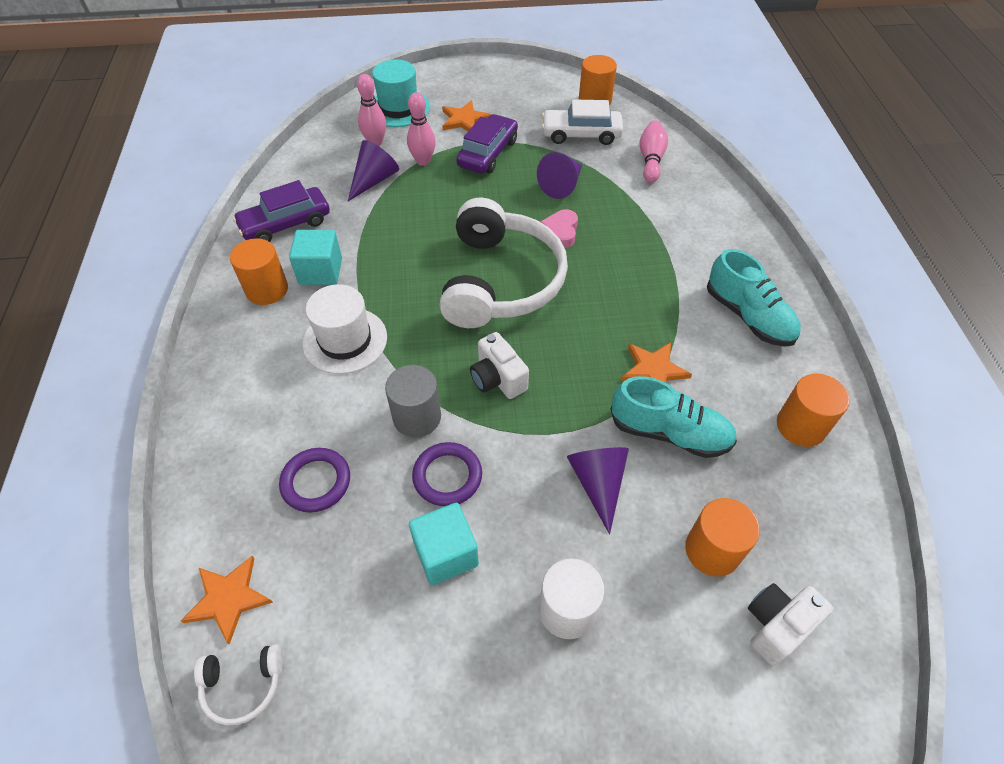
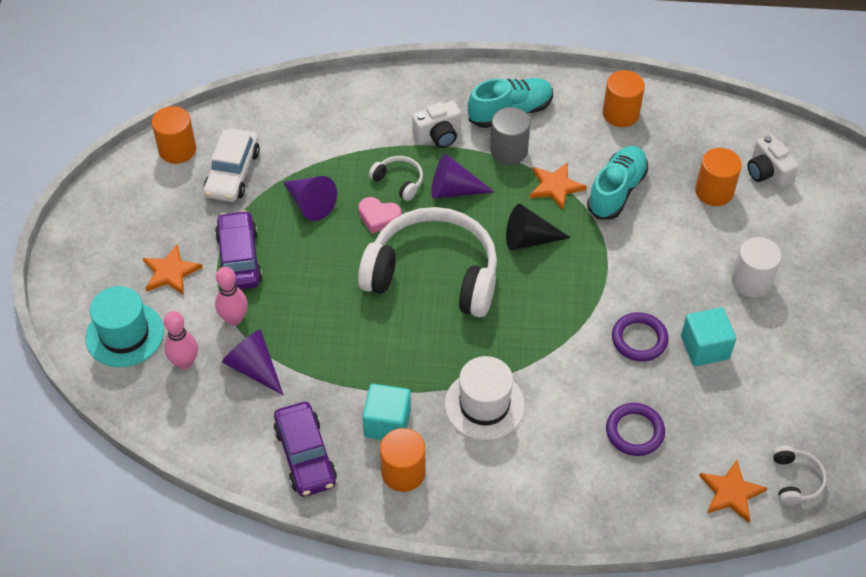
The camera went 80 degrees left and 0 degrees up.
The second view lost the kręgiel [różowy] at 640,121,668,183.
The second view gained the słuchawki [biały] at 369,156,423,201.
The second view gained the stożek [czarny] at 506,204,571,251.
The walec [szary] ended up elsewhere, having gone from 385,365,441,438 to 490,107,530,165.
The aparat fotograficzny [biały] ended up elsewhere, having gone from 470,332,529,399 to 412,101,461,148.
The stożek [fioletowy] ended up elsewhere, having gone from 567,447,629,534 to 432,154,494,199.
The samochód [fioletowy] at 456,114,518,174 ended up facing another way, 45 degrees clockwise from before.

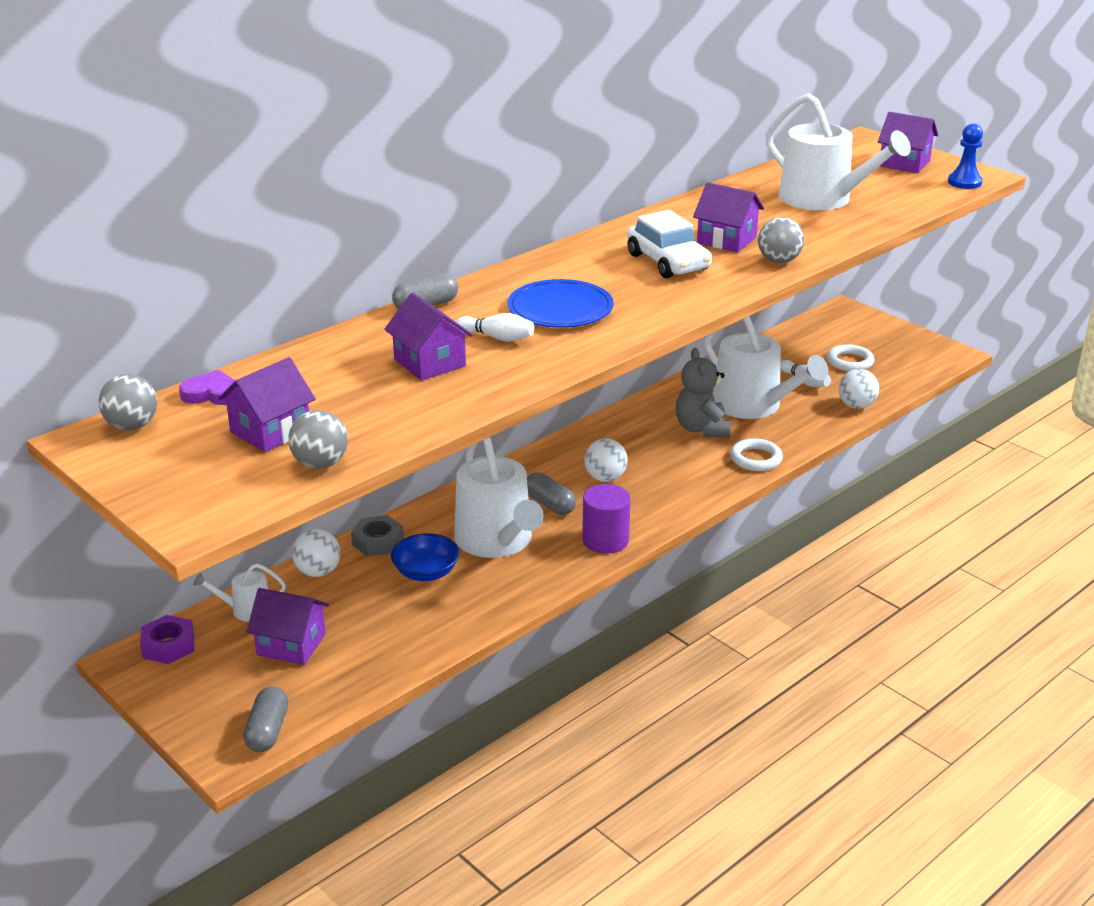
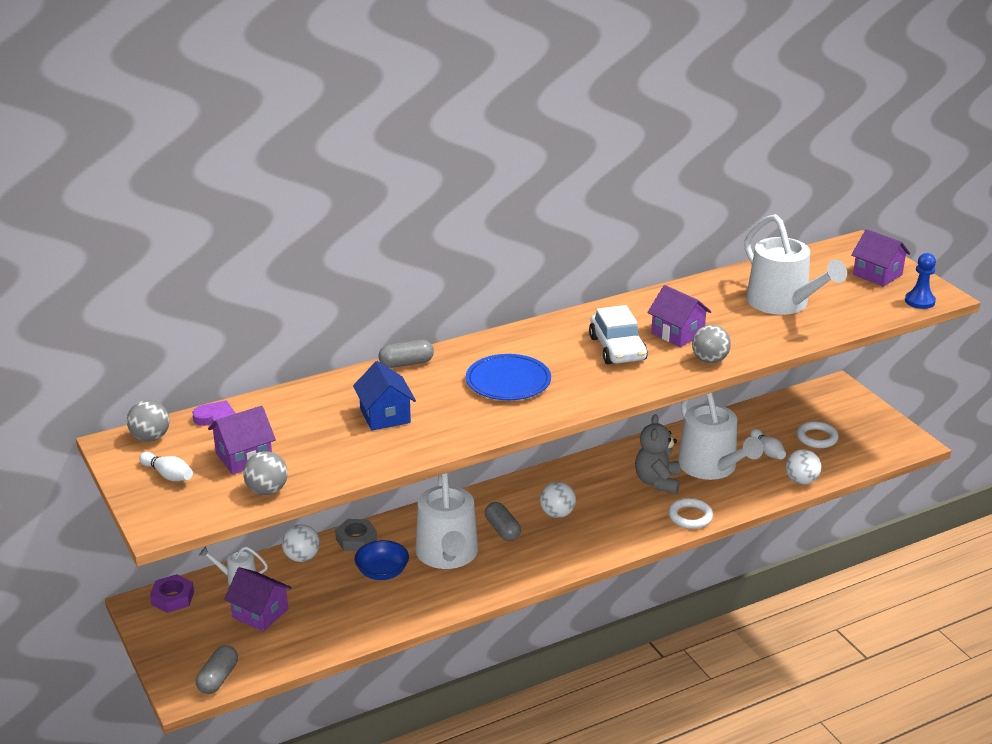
The camera went 15 degrees right and 0 degrees up.
The second view lost the walec [fioletowy] at 582,484,631,554.
The kręgiel [biały] ended up elsewhere, having gone from 455,313,534,342 to 139,452,193,481.
What was the domek [fioletowy] at 384,293,473,380 turned into the domek [niebieski] at 353,361,416,431.

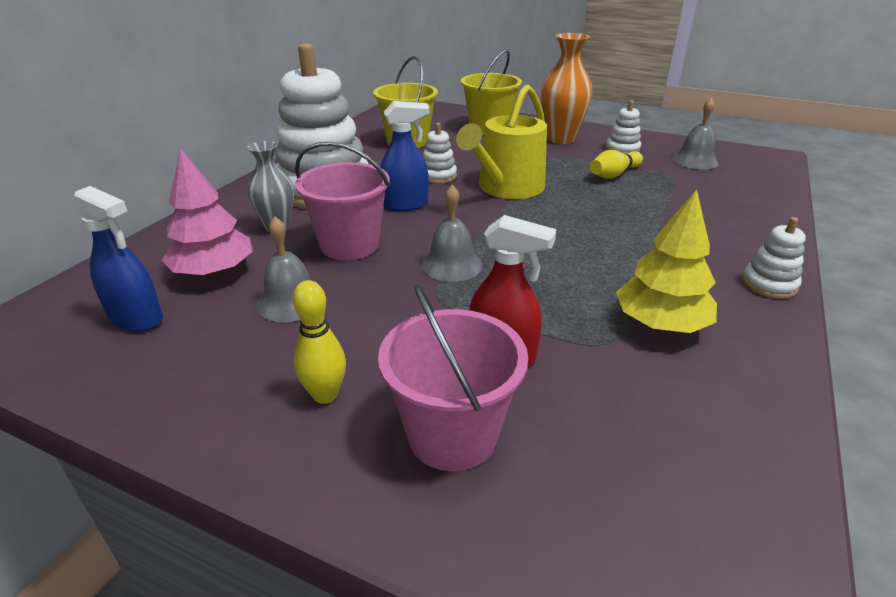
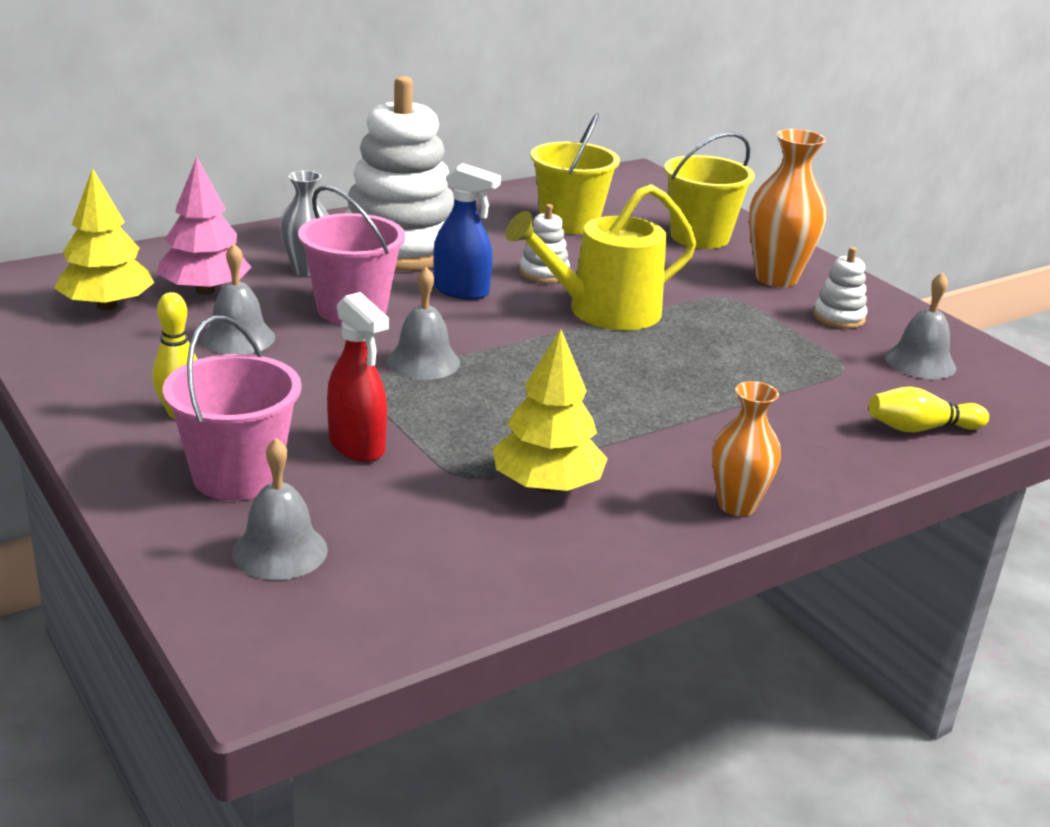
The camera went 30 degrees right and 5 degrees down.
The second view gained the dzwonek [szary] at 232,438,328,580.
The kręgiel [żółty] ended up elsewhere, having gone from 590,150,643,179 to 869,387,989,432.
Where the spryskiwacz [niebieski] stood at 71,186,163,332, the drzewko [żółty] came to stand at 54,168,154,310.
Where the zabawka nakładanka [biały] stood at 742,217,806,299, the wazon [pomarańczowy] came to stand at 712,381,781,516.

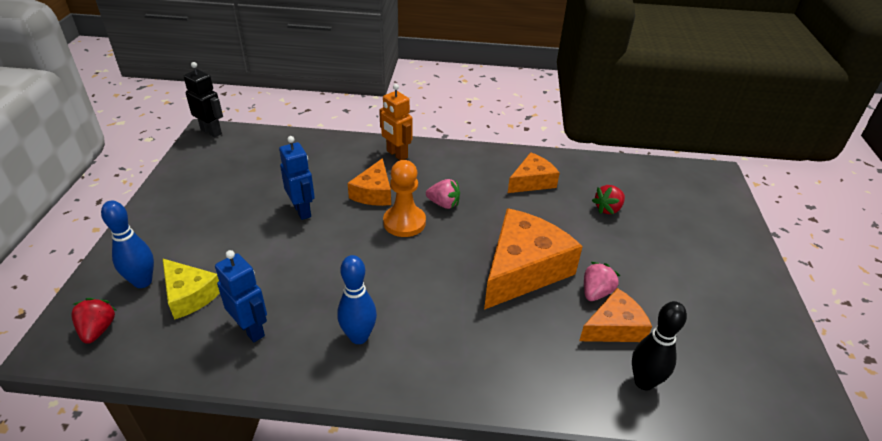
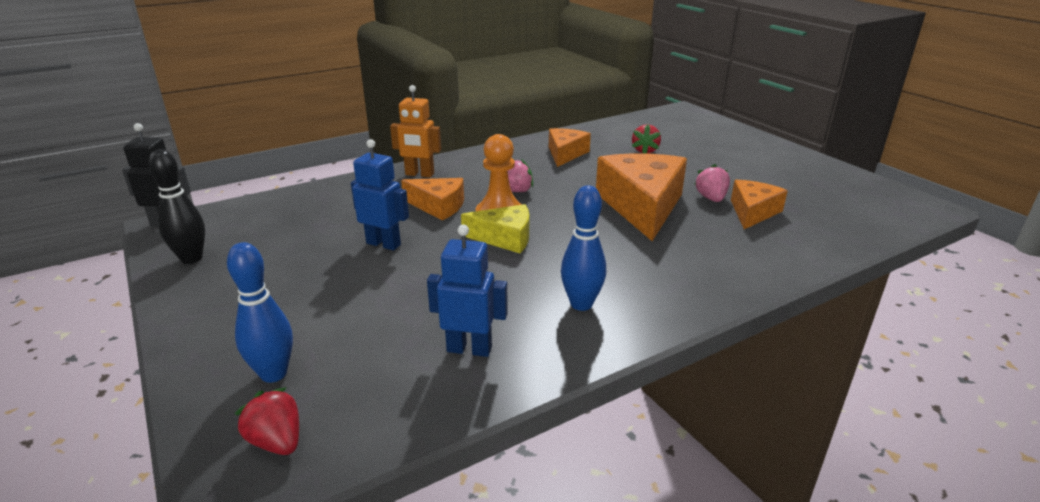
The camera went 35 degrees left and 10 degrees down.
The ser [żółty] ended up elsewhere, having gone from 162,258,220,320 to 461,204,529,253.
The kręgiel [czarny] ended up elsewhere, having gone from 632,301,687,391 to 148,149,205,264.
The ser [pomarańczowy] at 348,158,391,206 ended up facing another way, 45 degrees counterclockwise from before.

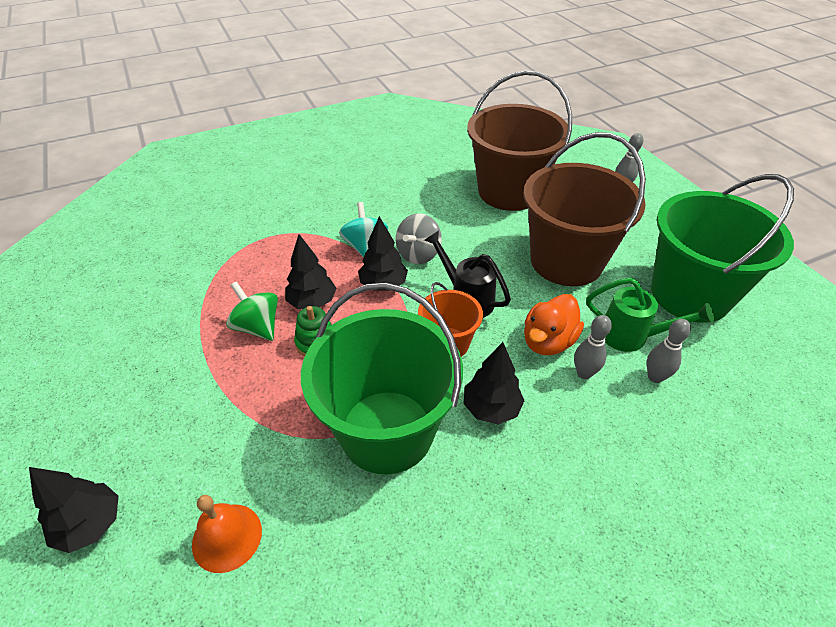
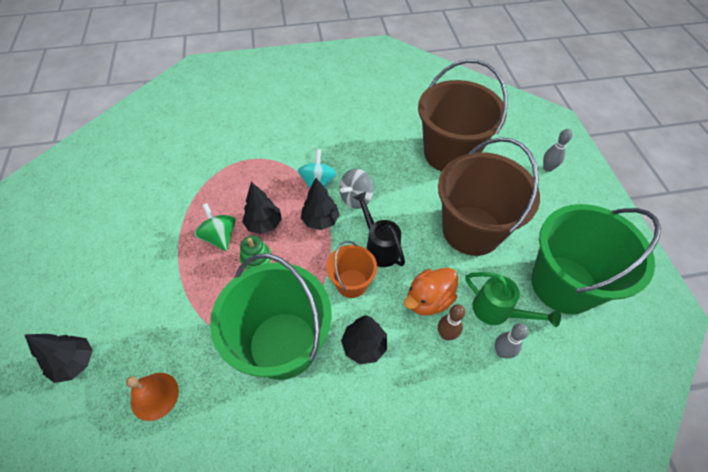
The camera went 15 degrees right and 10 degrees up.
What was the kręgiel [szary] at 574,315,612,379 turned into the kręgiel [brązowy] at 438,304,465,340.

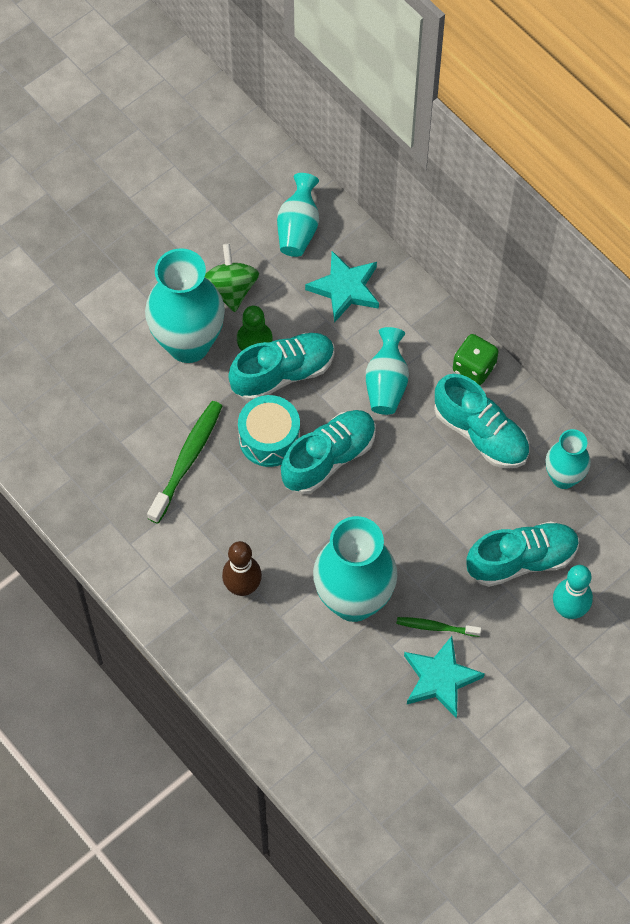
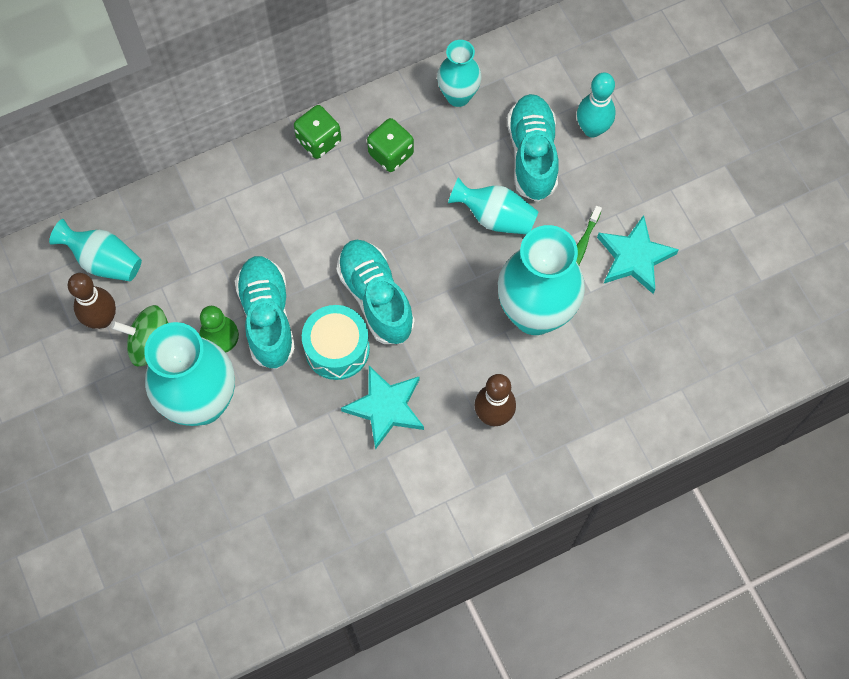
The camera went 75 degrees left and 5 degrees up.
The second view lost the szczoteczka do zębów [zielony] at 147,401,222,524.
The second view gained the kręgiel [brązowy] at 68,273,116,329.
The gwiazda [turkusowy] ended up elsewhere, having gone from 305,251,379,323 to 341,366,424,450.
The wazon [turkusowy] ended up elsewhere, having gone from 366,327,409,415 to 448,177,539,235.
Where the but [turkusowy] stood at 434,374,529,468, the kostka do gry [zielony] came to stand at 367,118,414,172.

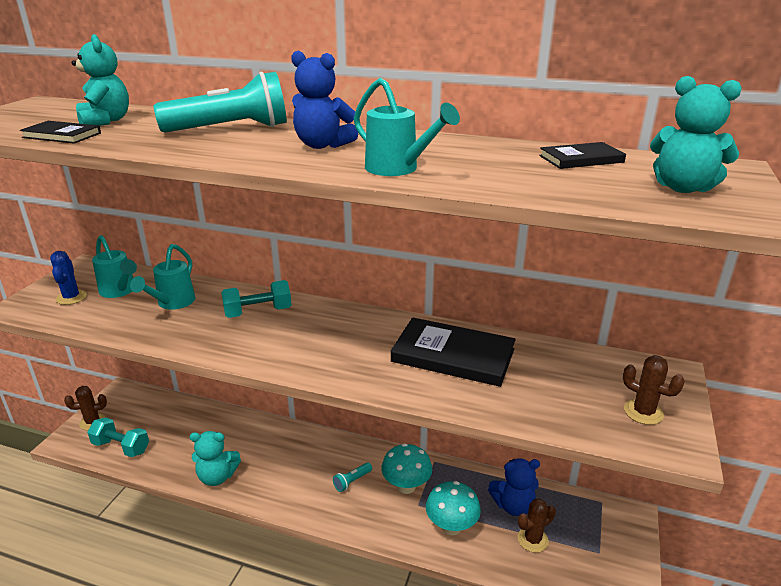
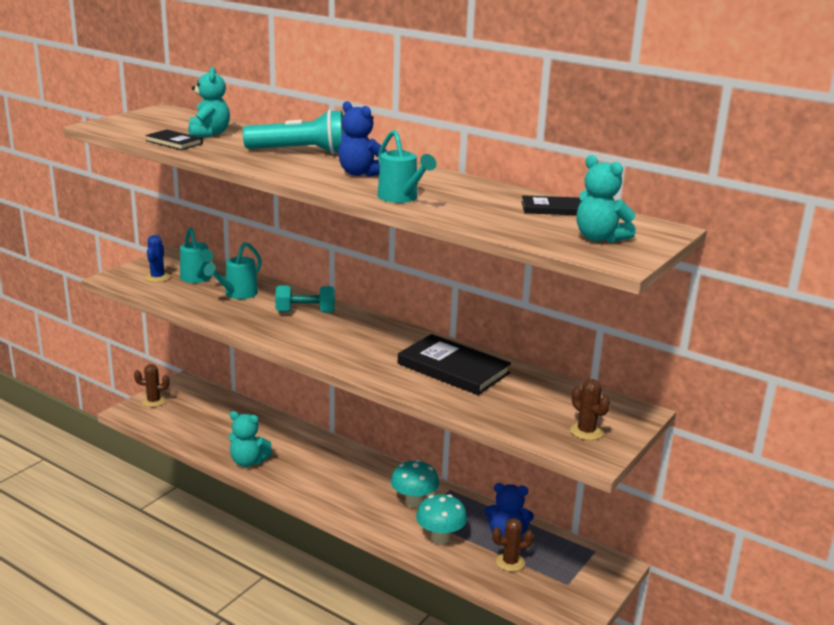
The camera went 15 degrees right and 5 degrees down.
The second view lost the hantel [turkusowy] at 87,418,149,457.
The second view lost the latarka [turkusowy] at 333,463,372,492.

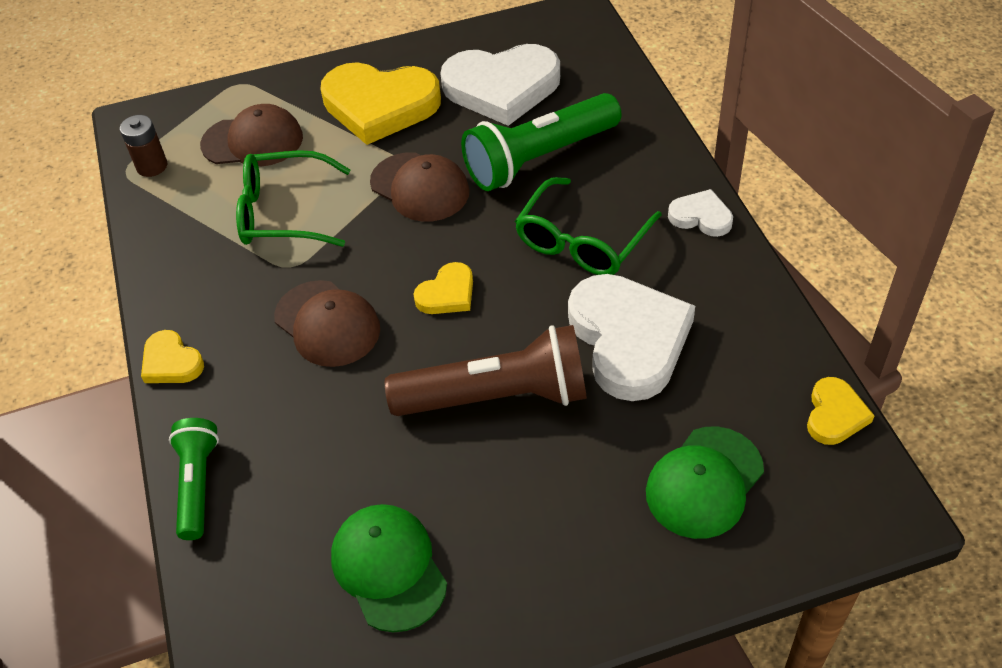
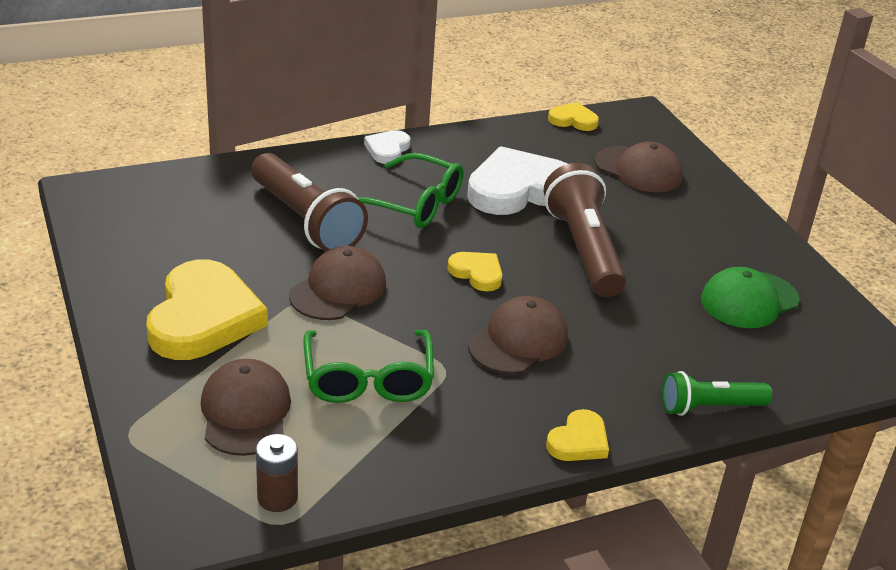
The camera went 100 degrees left and 15 degrees down.
The second view lost the serce [biały] at 440,44,560,126.
What was the latarka [zielony] at 461,93,621,191 turned into the latarka [brązowy] at 251,153,368,251.
What was the czapka [zielony] at 646,426,764,539 turned into the czapka [brązowy] at 594,142,683,192.

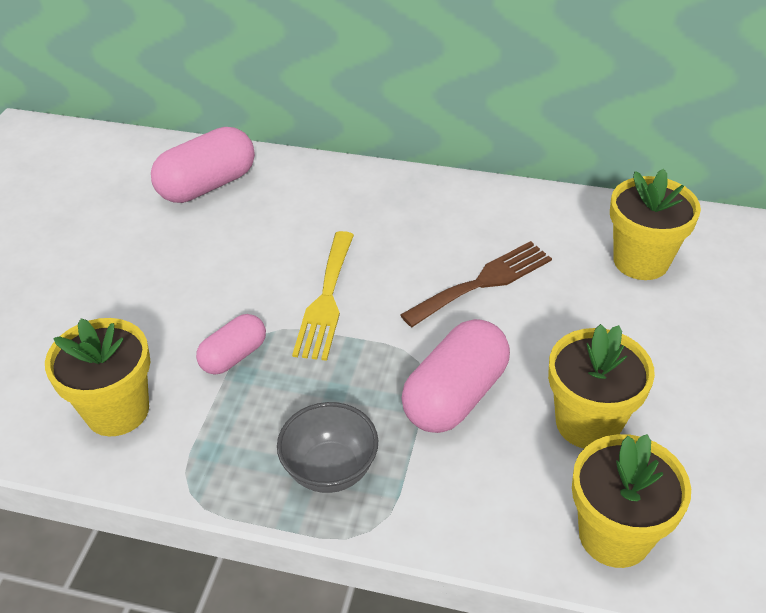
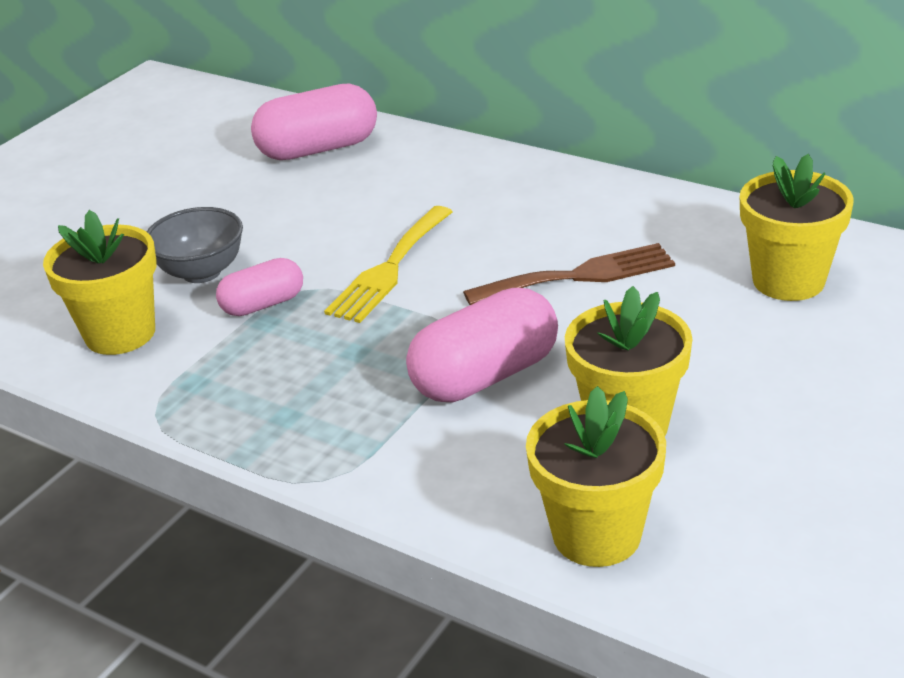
The camera went 20 degrees right and 10 degrees down.
The miska [szary] ended up elsewhere, having gone from 277,402,378,493 to 147,207,243,283.

